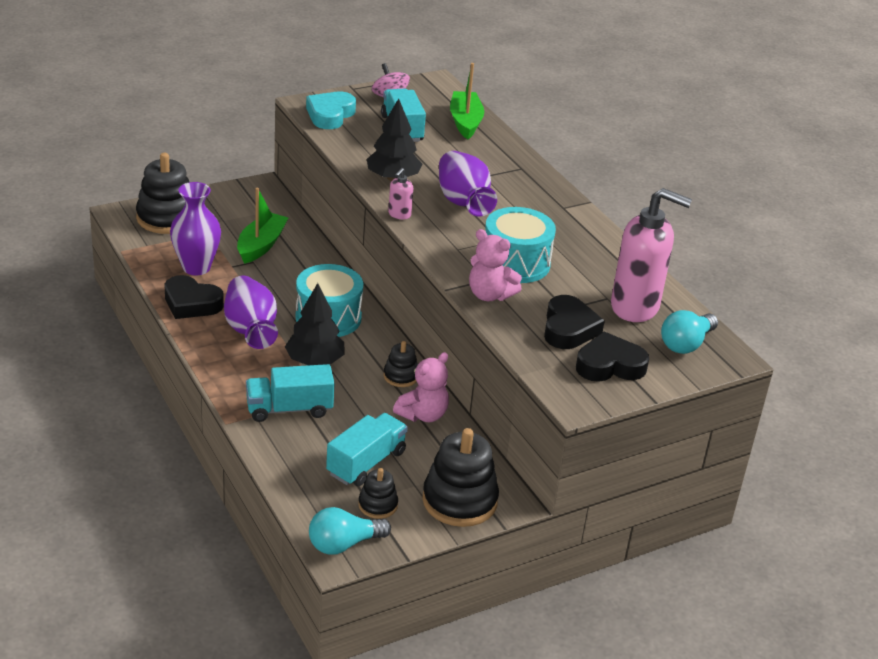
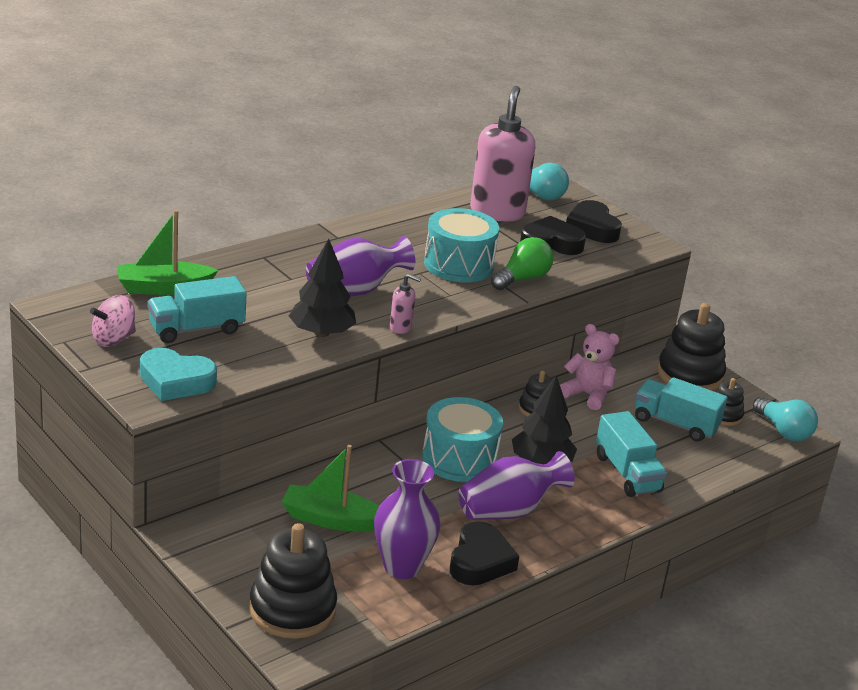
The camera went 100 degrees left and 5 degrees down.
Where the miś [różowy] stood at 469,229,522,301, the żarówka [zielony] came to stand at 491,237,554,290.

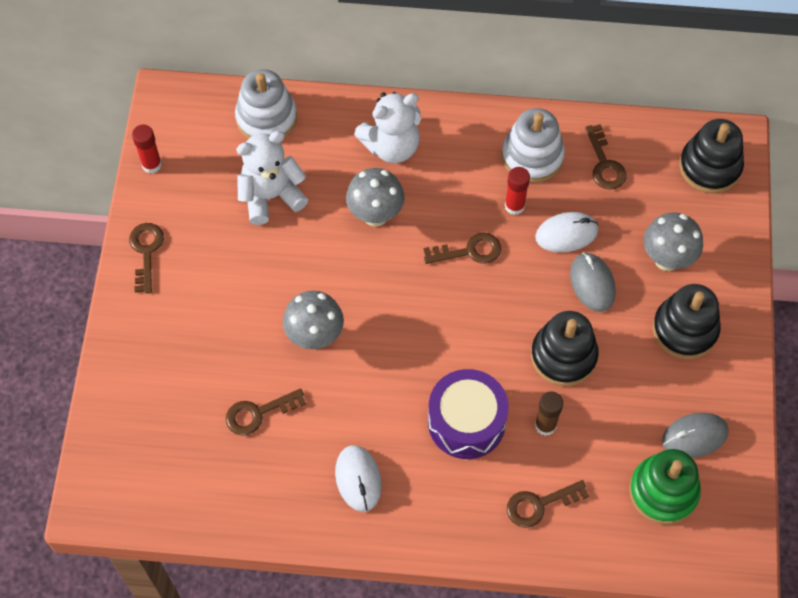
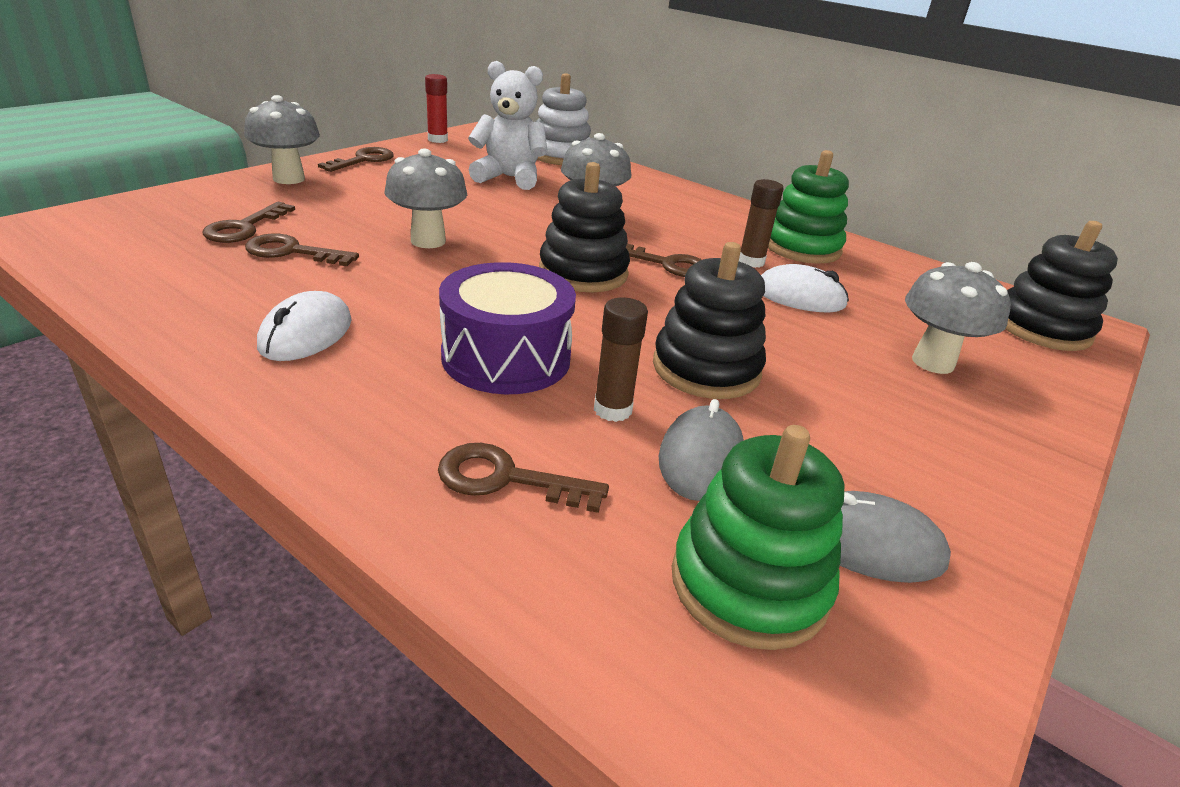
The camera went 30 degrees right and 30 degrees down.
The second view lost the miś [biały] at 354,92,421,163.
The second view gained the grzyb [szary] at 244,95,320,184.
The myszka [szary] ended up elsewhere, having gone from 570,252,616,312 to 659,399,744,501.
The klucz [brązowy] ended up elsewhere, having gone from 585,124,627,190 to 203,202,295,243.
The zabawka nakładanka [czarny] ended up elsewhere, having gone from 653,284,721,359 to 539,162,630,292.
What was the zabawka nakładanka [biały] at 502,108,565,183 turned into the zabawka nakładanka [zielony] at 768,150,849,264.
What was the klej w sztyfcie [czerwony] at 505,167,530,215 turned into the klej w sztyfcie [brązowy] at 739,179,784,268.

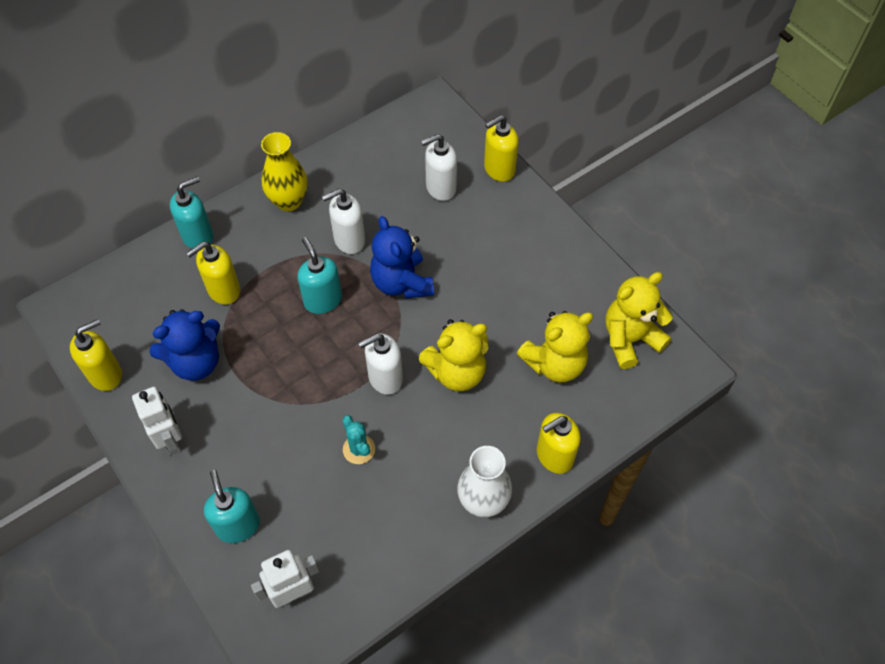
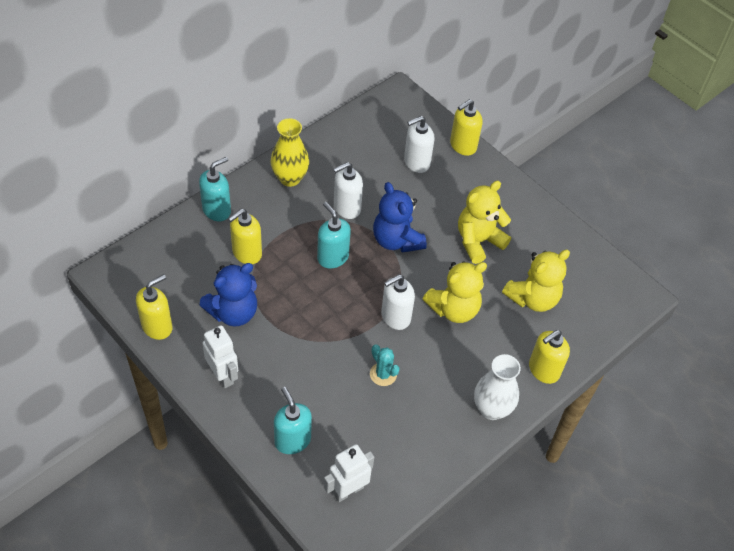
The camera went 10 degrees left and 5 degrees down.
The miś [żółty] ended up elsewhere, having gone from 605,272,673,369 to 458,181,511,264.

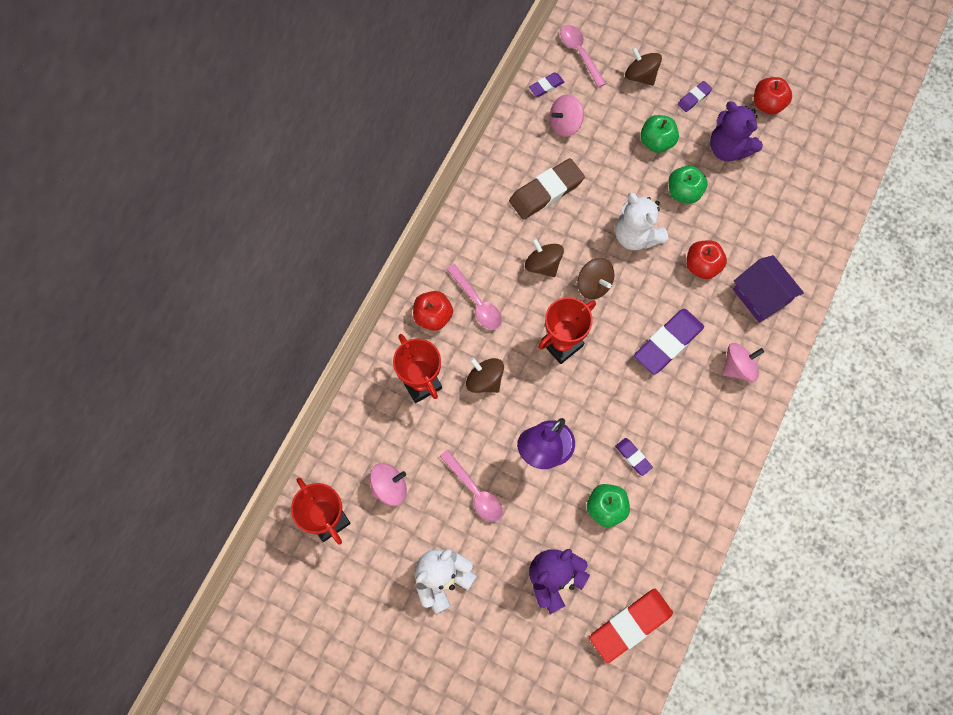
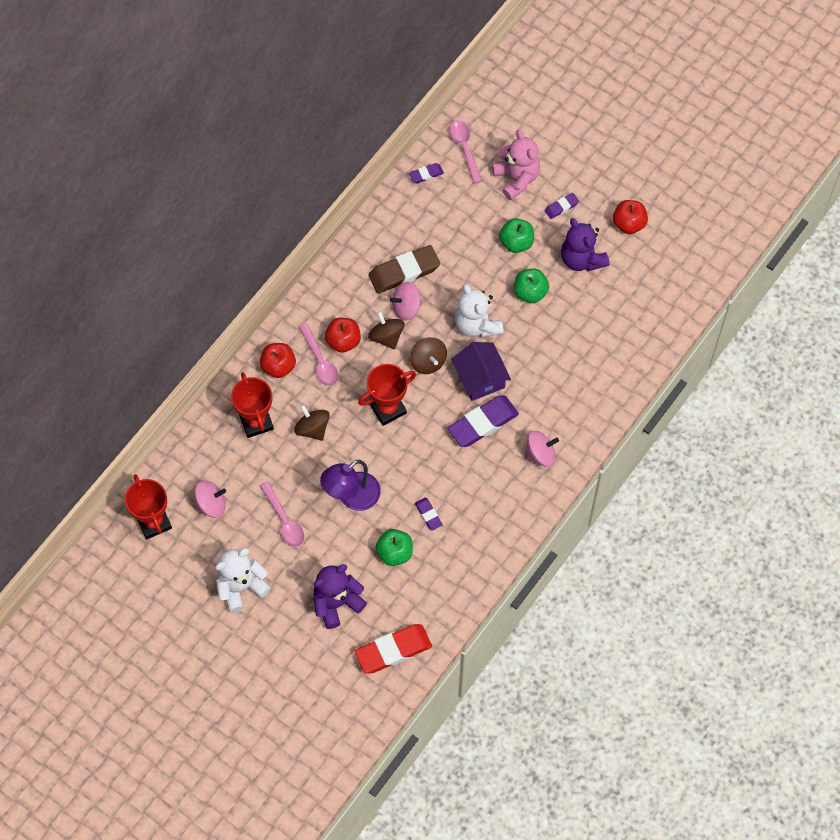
The camera went 10 degrees right and 5 degrees down.
The bączek [różowy] ended up elsewhere, having gone from 550,94,584,137 to 390,282,422,321.
The jabłko [czerwony] ended up elsewhere, having gone from 686,240,727,279 to 325,318,361,353.
The domek [fioletowy] ended up elsewhere, having gone from 733,255,804,323 to 451,342,511,401.
Where the bączek [brązowy] stood at 625,47,662,86, the miś [różowy] came to stand at 492,130,540,200.

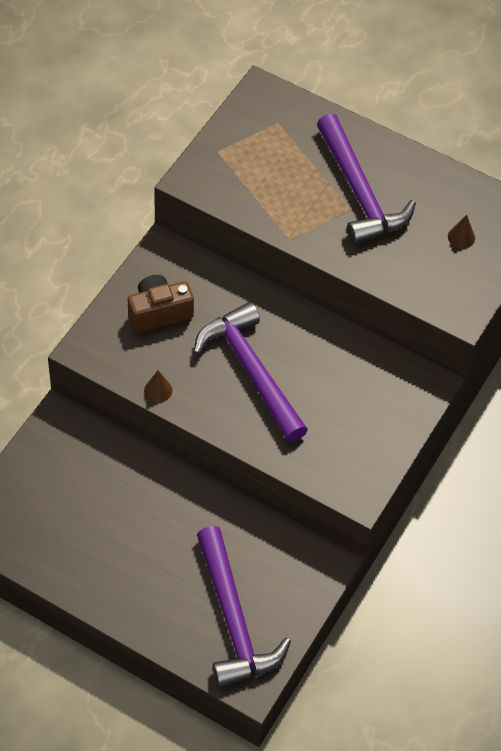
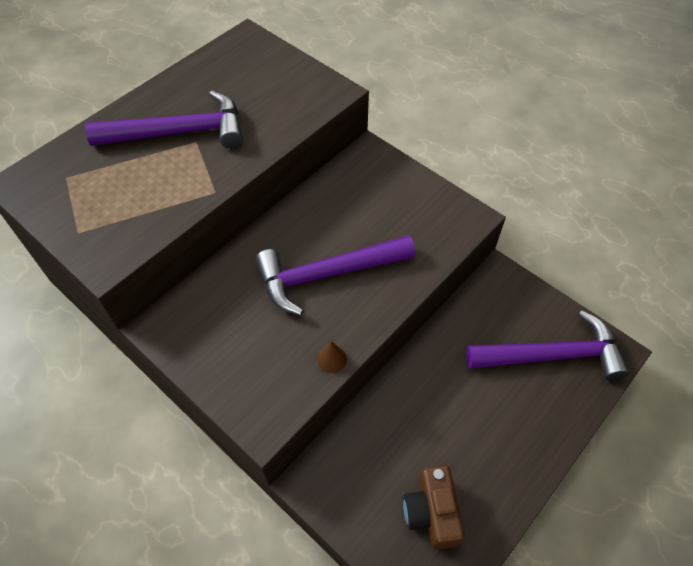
The camera went 75 degrees left and 0 degrees up.
The second view lost the stożek [brązowy] at 448,215,475,249.
The aparat fotograficzny [brązowy] ended up elsewhere, having gone from 128,275,194,333 to 403,465,465,550.

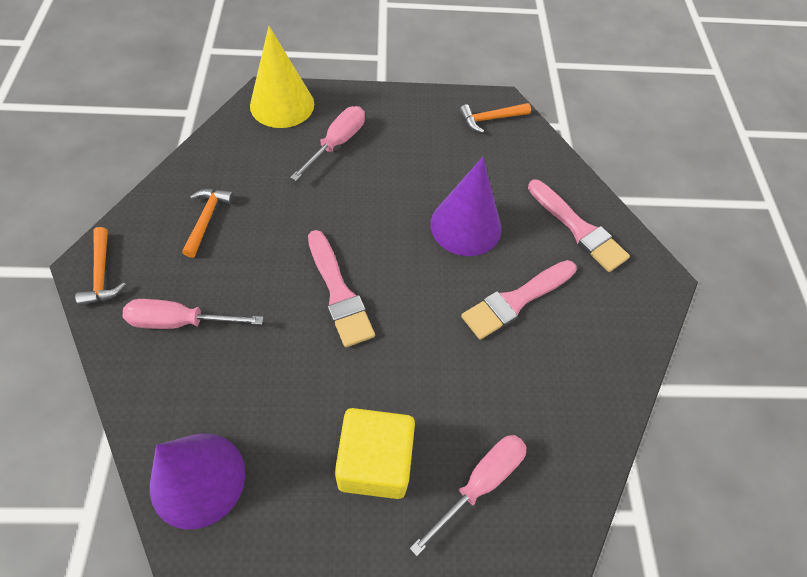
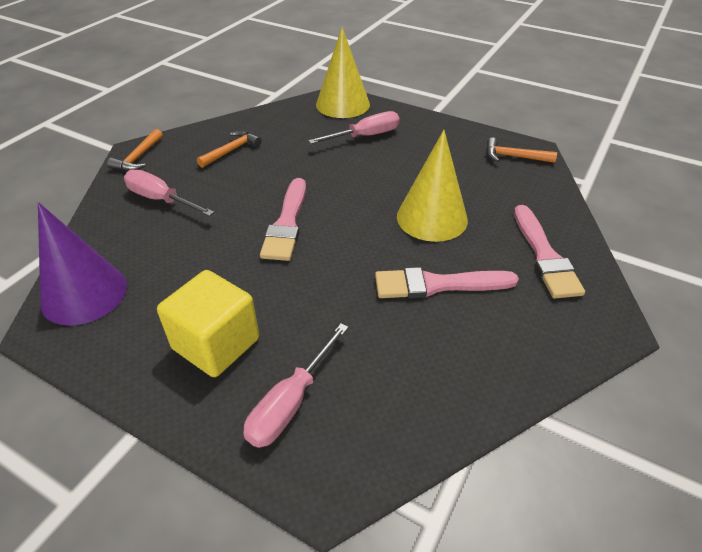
The camera went 35 degrees right and 15 degrees down.
What was the stożek [fioletowy] at 430,157,501,256 turned into the stożek [żółty] at 397,130,468,242.
The śrubokręt [różowy] at 410,435,526,556 ended up facing another way, 135 degrees clockwise from before.

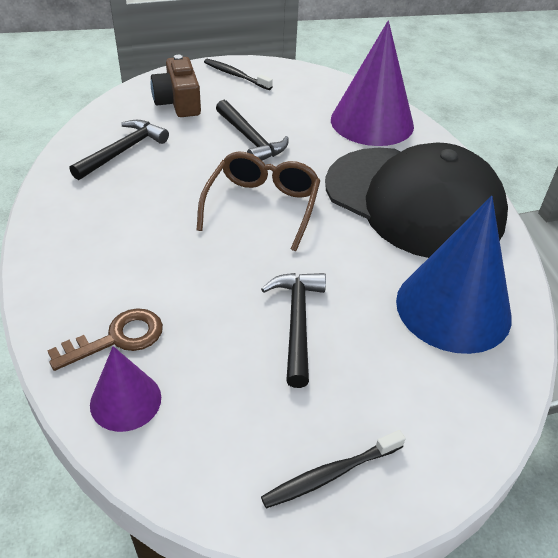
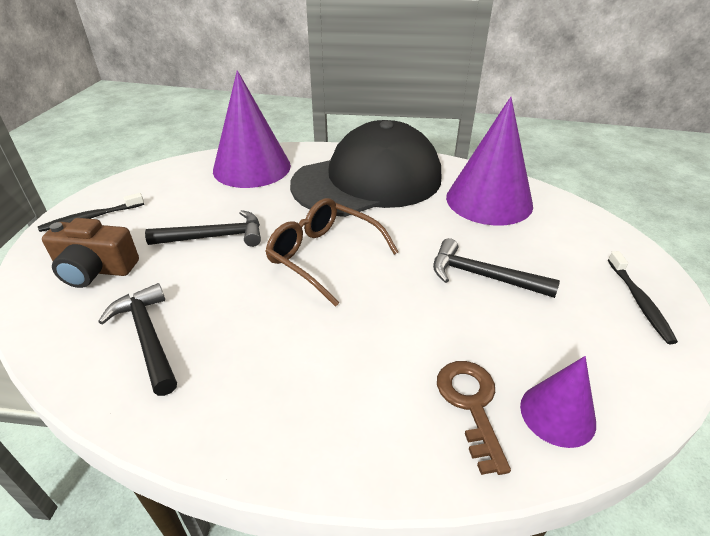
The camera went 65 degrees left and 5 degrees down.
What was the stożek [niebieski] at 396,196,512,354 turned into the stożek [fioletowy] at 446,97,533,226.

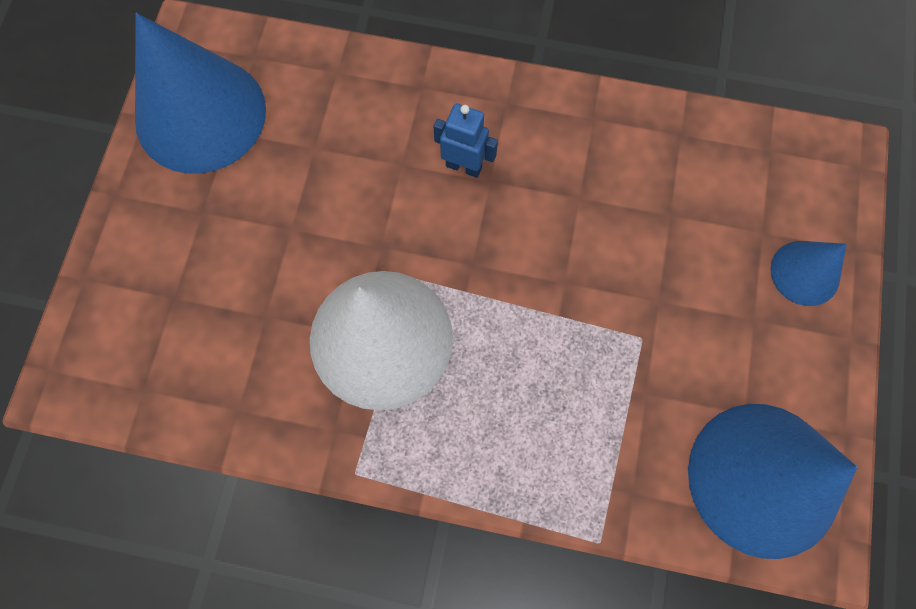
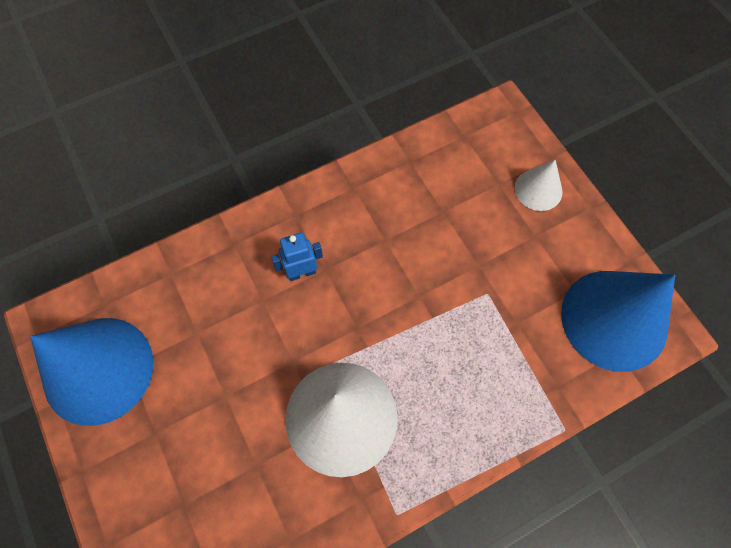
The camera went 40 degrees left and 5 degrees down.
What was the stożek [niebieski] at 770,241,847,306 turned into the stożek [biały] at 515,159,563,211.

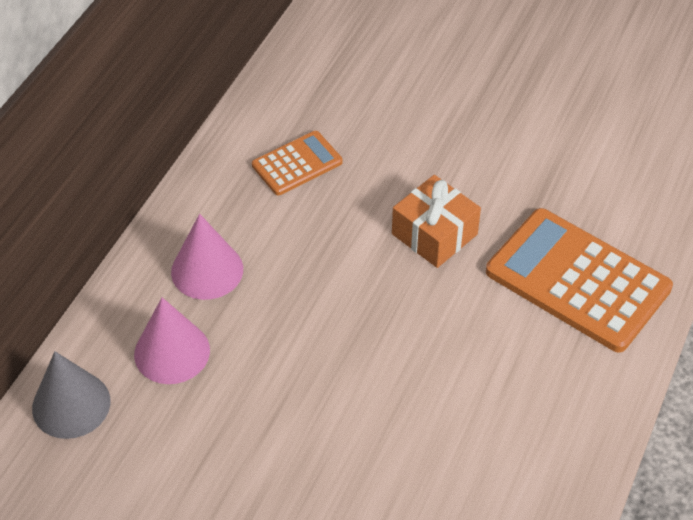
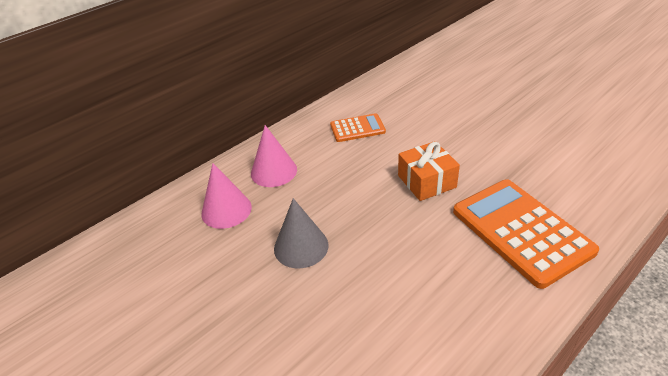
The camera went 25 degrees right and 10 degrees down.
The stożek [szary] ended up elsewhere, having gone from 32,351,110,439 to 274,198,328,268.

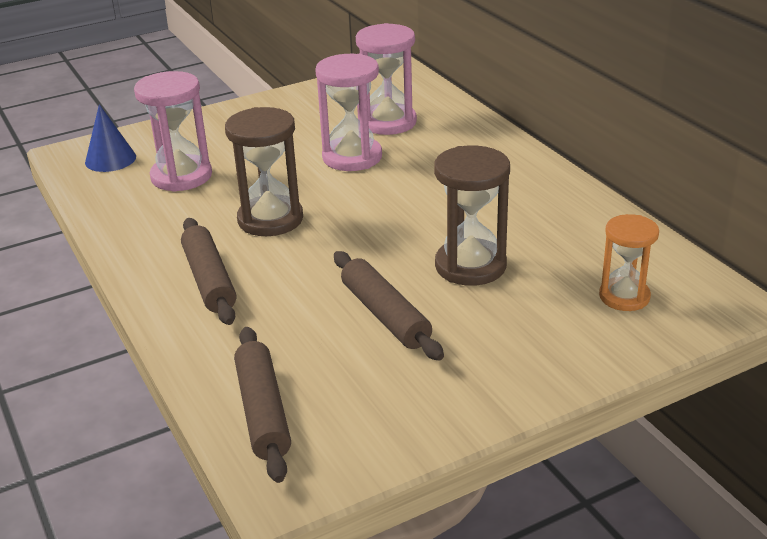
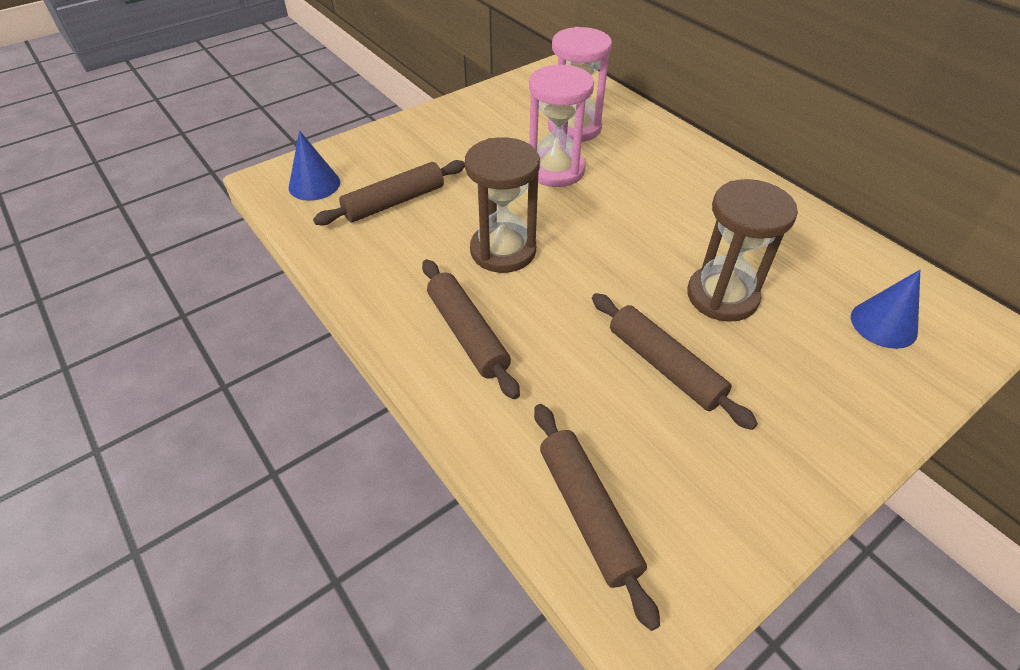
The camera went 10 degrees left and 15 degrees up.
Where the klepsydra [różowy] stood at 134,71,212,192, the wałek do ciasta [brązowy] came to stand at 313,160,465,226.
Where the klepsydra [pomarańczowy] stood at 599,214,659,311, the stożek [niebieski] came to stand at 851,270,920,349.

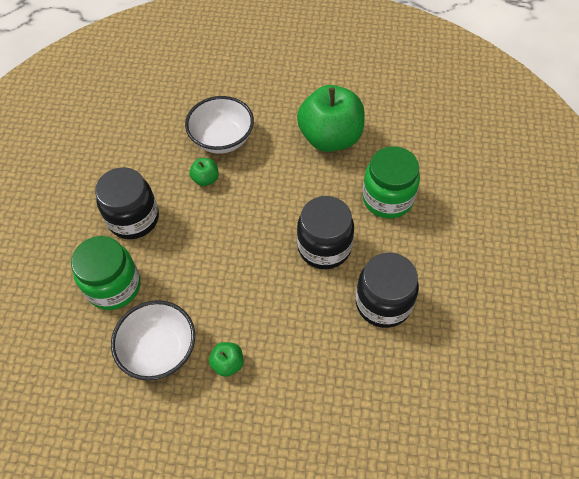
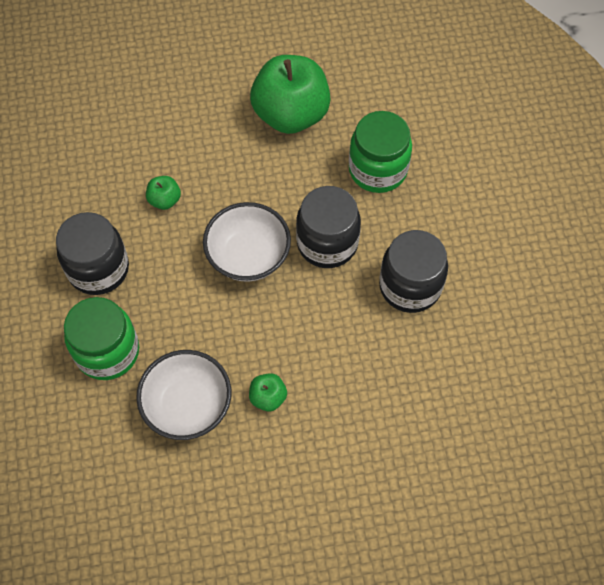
The camera went 20 degrees left and 5 degrees up.
The miska [biały] ended up elsewhere, having gone from 185,96,254,154 to 203,202,291,282.

